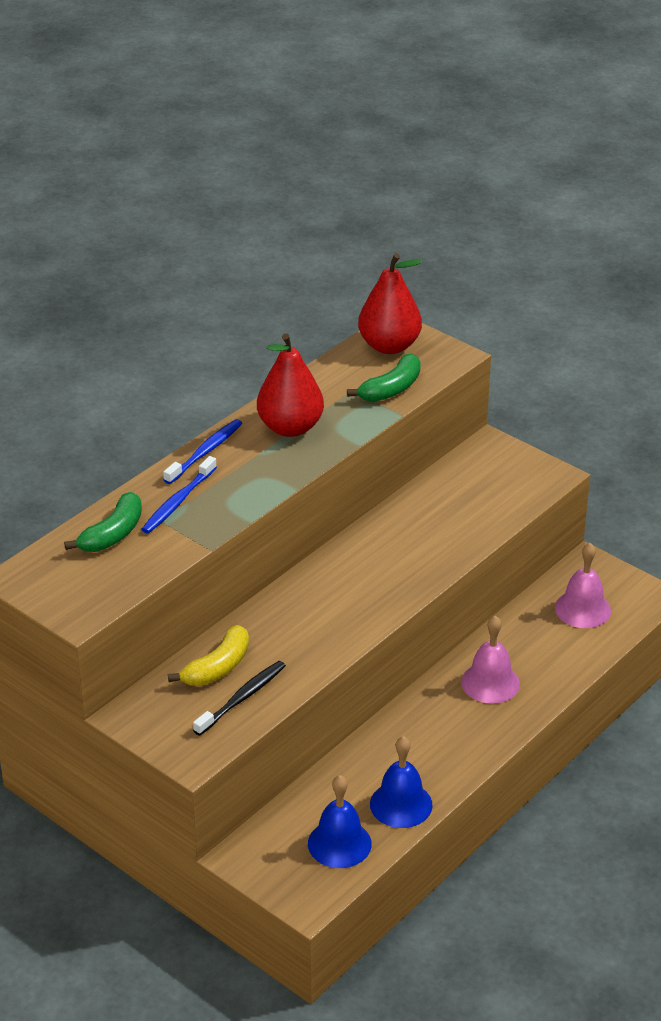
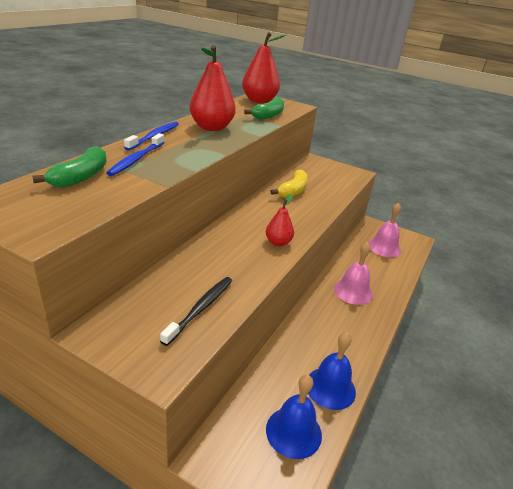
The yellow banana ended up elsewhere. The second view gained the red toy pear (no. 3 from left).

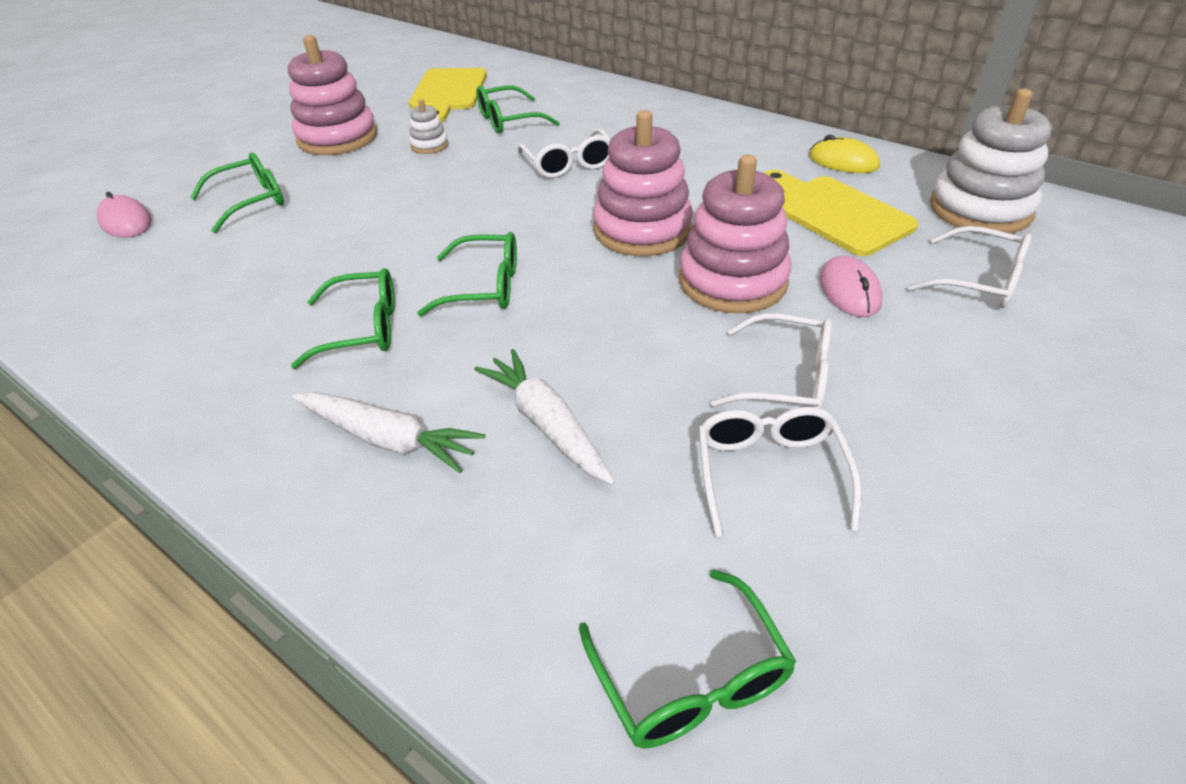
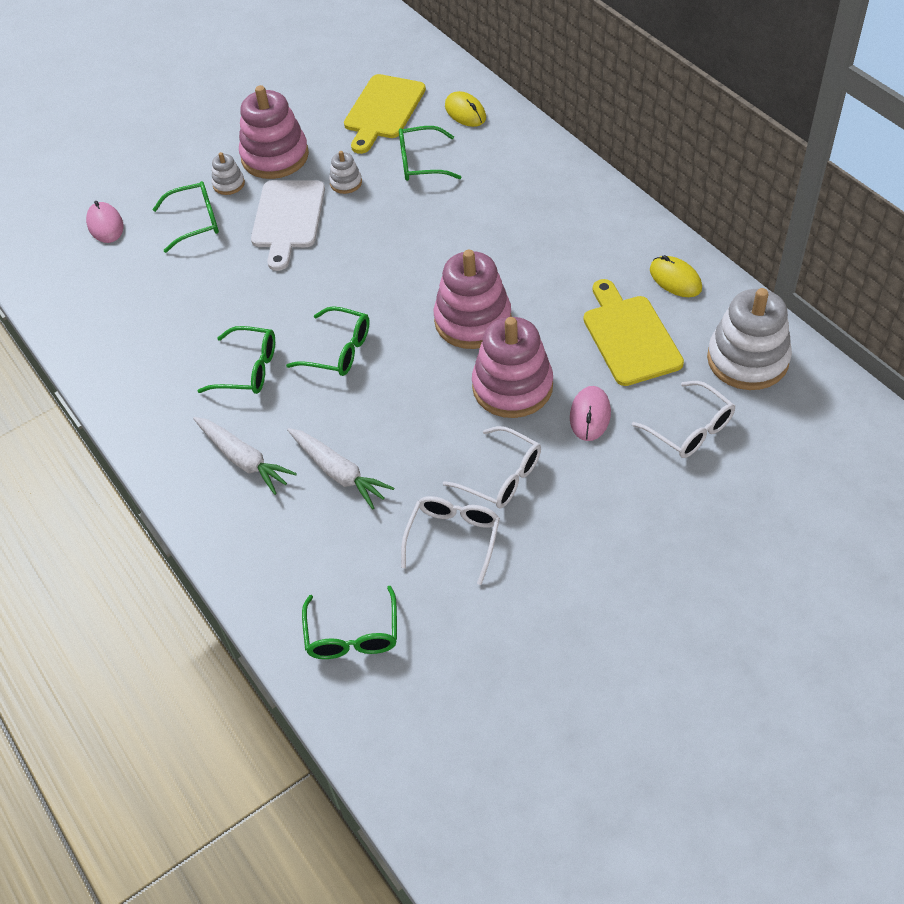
The white root vegetable (no. 2 from left) ended up facing another way, 150 degrees clockwise from before. The second view lost the white spectacles (no. 1 from left). The second view gained the white ring stacker (no. 1 from left). The second view gained the white bread board. The second view gained the yellow computer mouse (no. 1 from left).

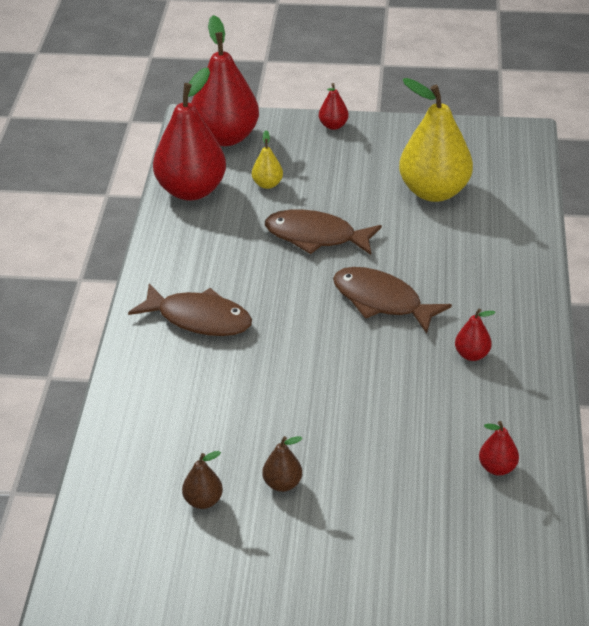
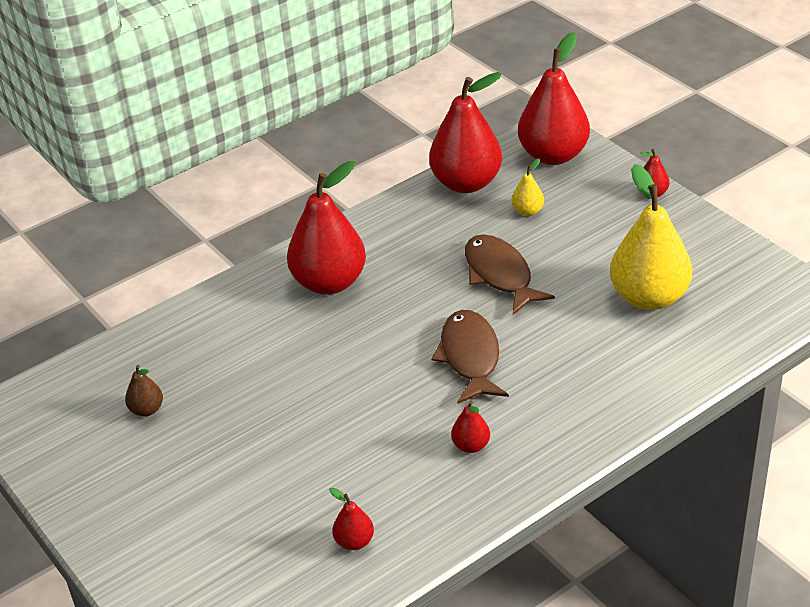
Where the brown toy fish (no. 1 from left) stood, the red toy pear (no. 1 from left) came to stand. The second view lost the brown toy pear (no. 2 from left).

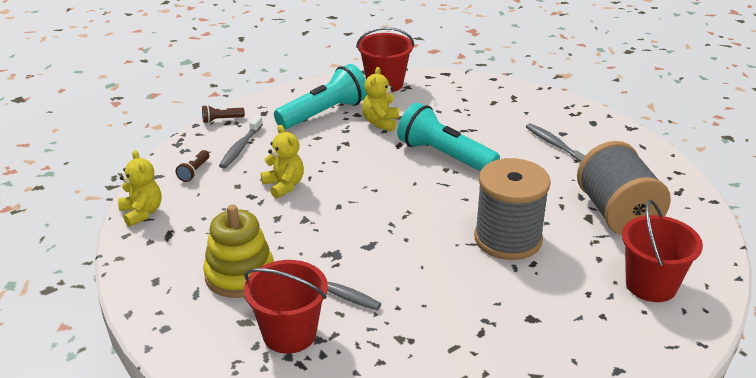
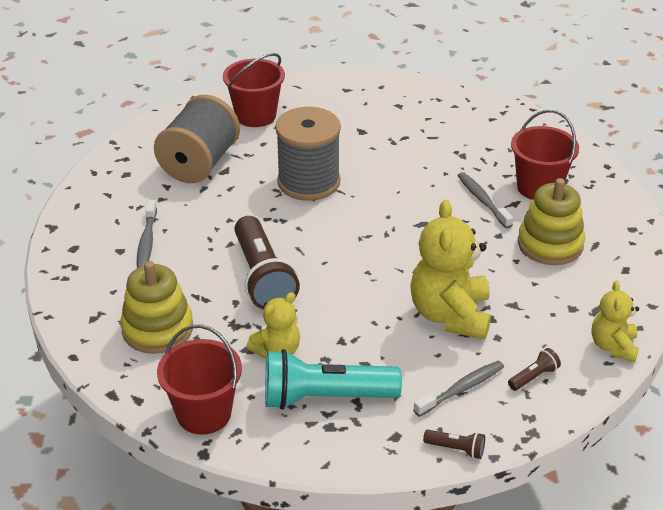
The size of the yellow teddy (no. 2 from left) changed by a factor of 1.74. What was the turquoise flashlight (no. 2 from left) turned into the brown flashlight (no. 1 from left). The second view gained the yellow ring stacker (no. 1 from left).

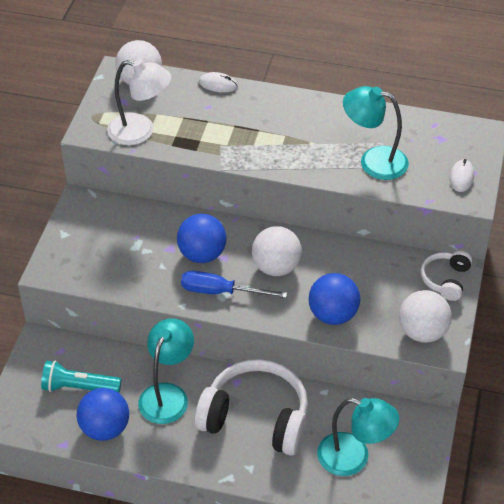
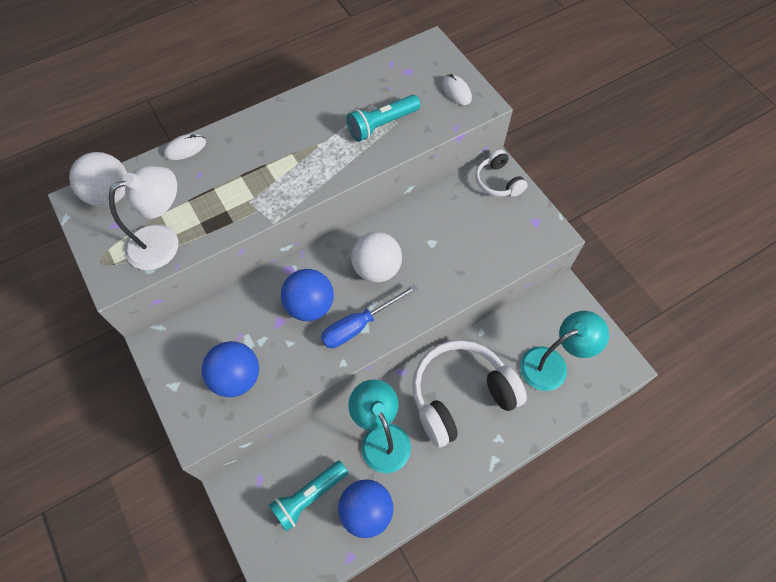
The blue ball (no. 3 from left in the first image) ended up elsewhere. Where the turquoise lamp (no. 3 from left) stood, the turquoise flashlight (no. 2 from left) came to stand. The second view lost the white ball (no. 3 from left).

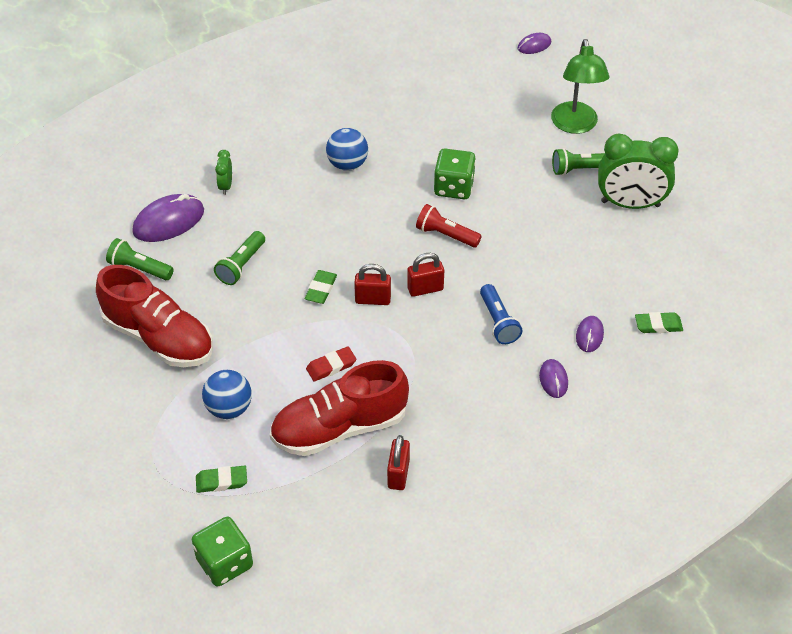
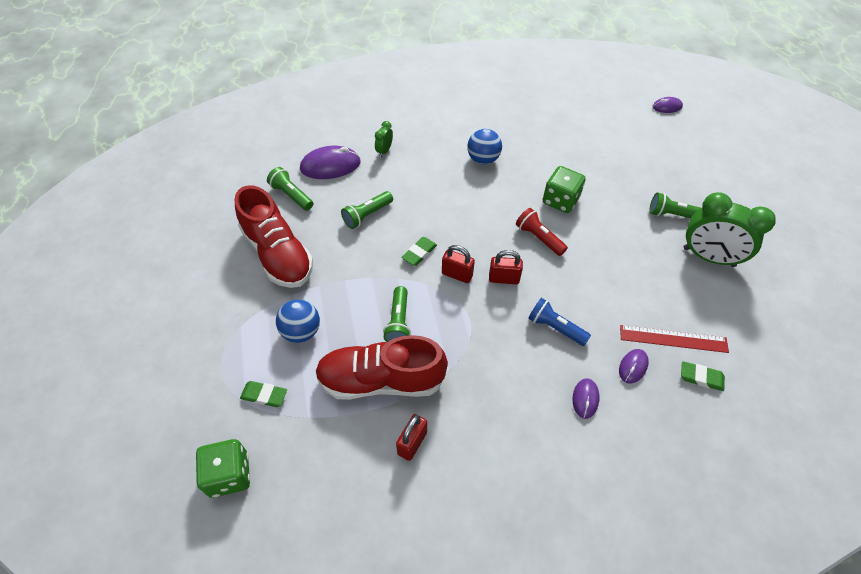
Where the red gum eraser stood, the green flashlight (no. 3 from left) came to stand. The blue flashlight ended up facing another way, 120 degrees clockwise from before. The second view lost the green lamp. The second view gained the red measuring stick.

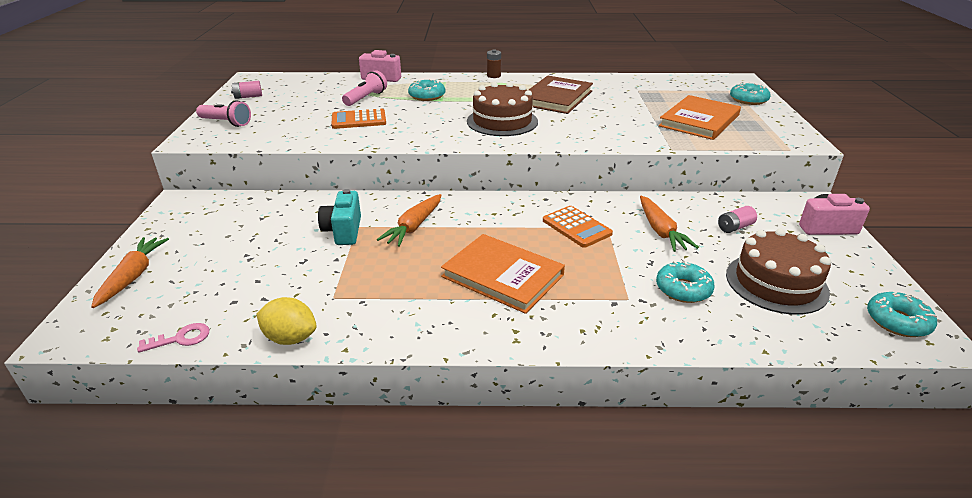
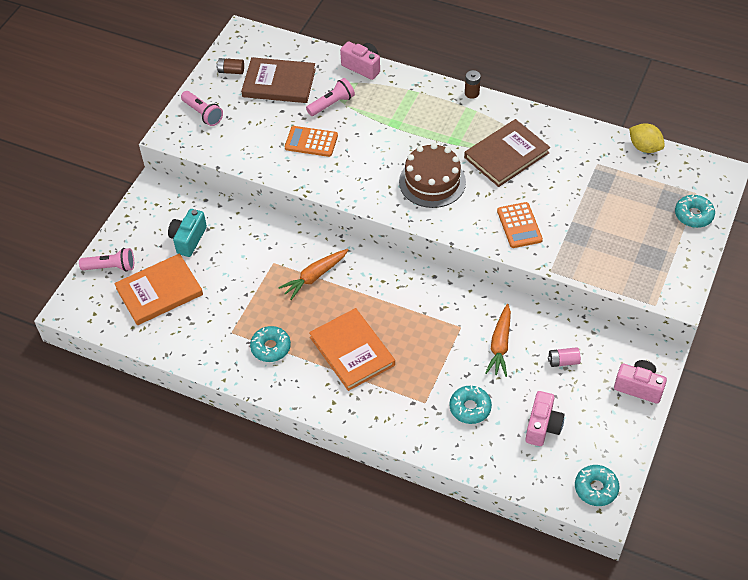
Where the orange root vegetable (no. 1 from left) stood, the rosy flashlight (no. 1 from left) came to stand. The second view lost the rosy door key. What was the rosy AA battery (no. 1 from left) turned into the brown AA battery (no. 1 from left). The yellow lemon ended up elsewhere. The turquoise camera ended up elsewhere. The turquoise doughnut (no. 1 from left) ended up elsewhere. The orange adding machine (no. 2 from left) ended up elsewhere. The orange hardcover (no. 2 from left in the first image) ended up elsewhere. Where the brown gateau (no. 2 from left) stood, the rosy camera (no. 2 from left) came to stand. The second view gained the brown hardcover (no. 1 from left).

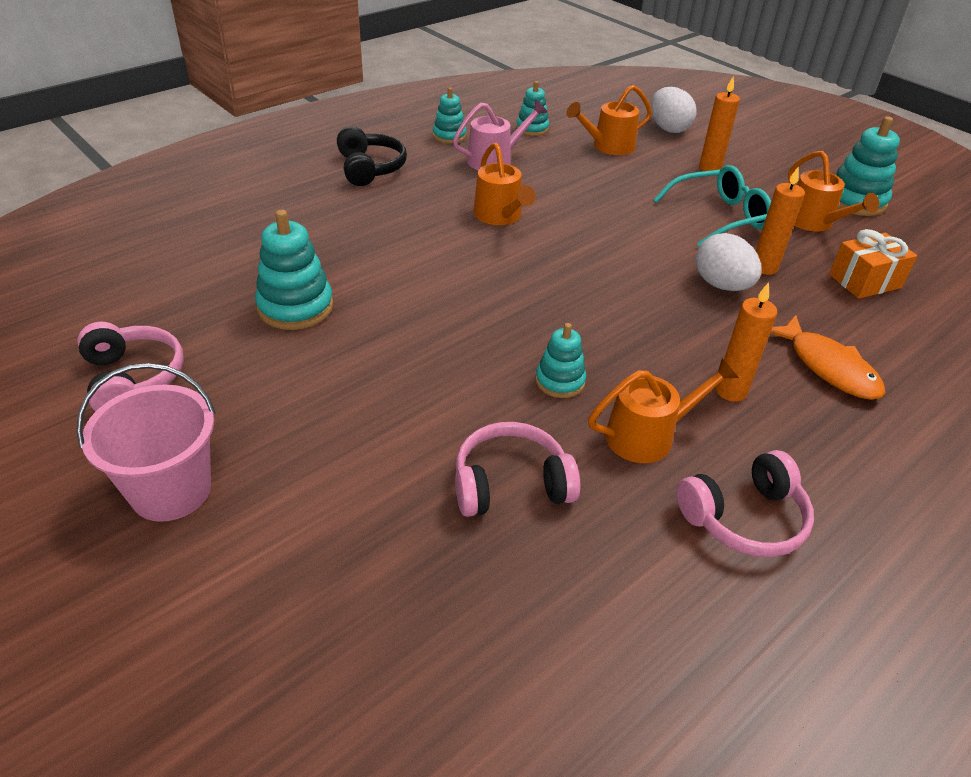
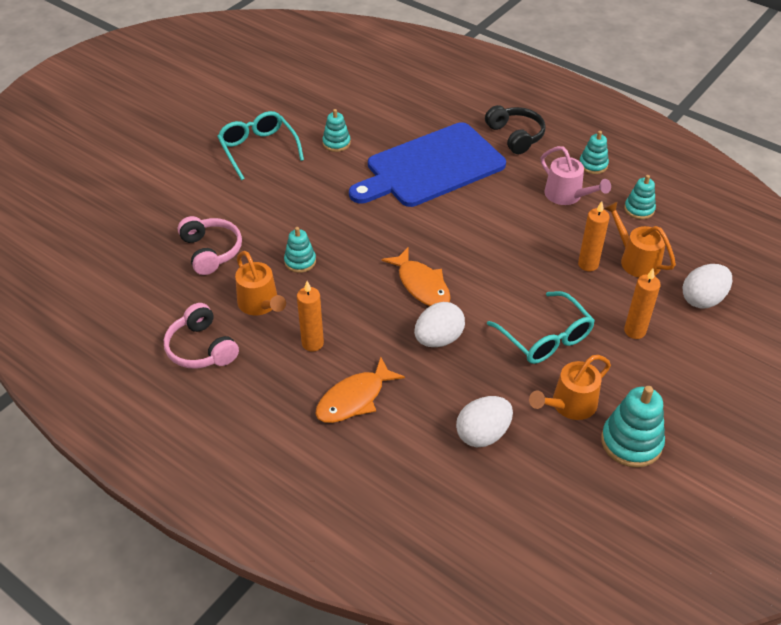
The second view lost the rosy sand bucket. The second view lost the rosy headset (no. 1 from left). The size of the turquoise ring stacker (no. 1 from left in the first image) changed by a factor of 0.61. The black headset ended up facing another way, 90 degrees counterclockwise from before. The second view lost the orange watering can (no. 1 from left). The orange pillar candle (no. 3 from left in the first image) ended up elsewhere. Where the orange gift stood, the white toy egg (no. 2 from left) came to stand. The second view gained the turquoise spectacles (no. 1 from left). The second view gained the blue bread board. The second view gained the orange toy fish (no. 2 from left).

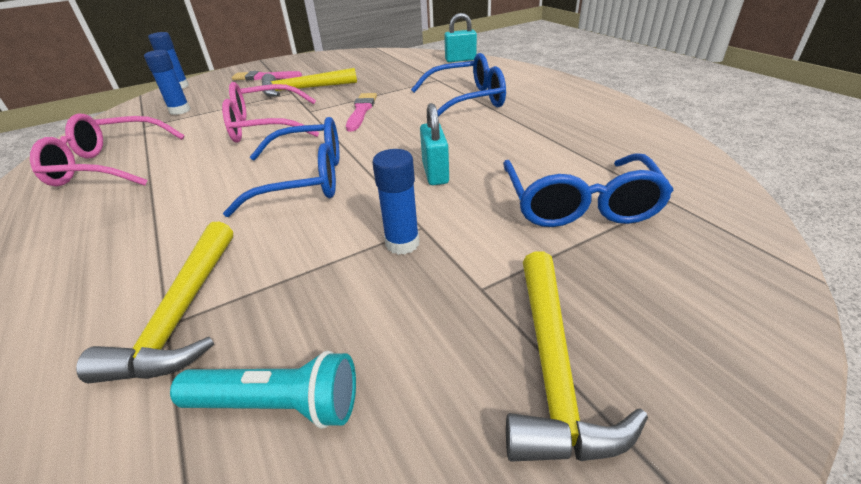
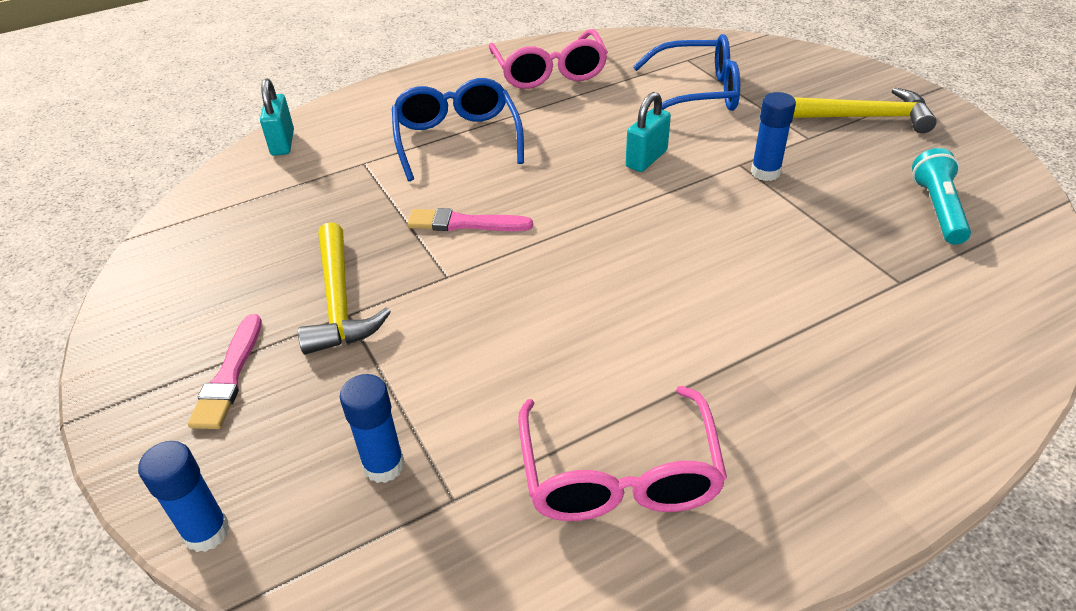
The second view lost the yellow carpenter's hammer (no. 1 from left). The rosy spectacles (no. 2 from left in the first image) ended up elsewhere. The second view lost the blue spectacles (no. 1 from left). The turquoise padlock (no. 1 from left in the first image) ended up facing another way, 45 degrees counterclockwise from before.

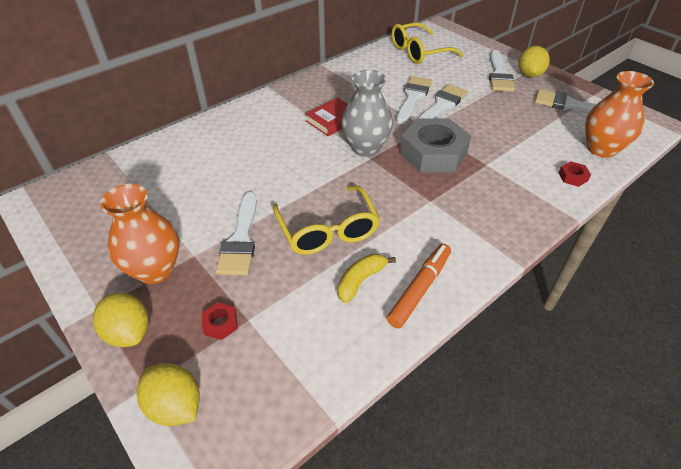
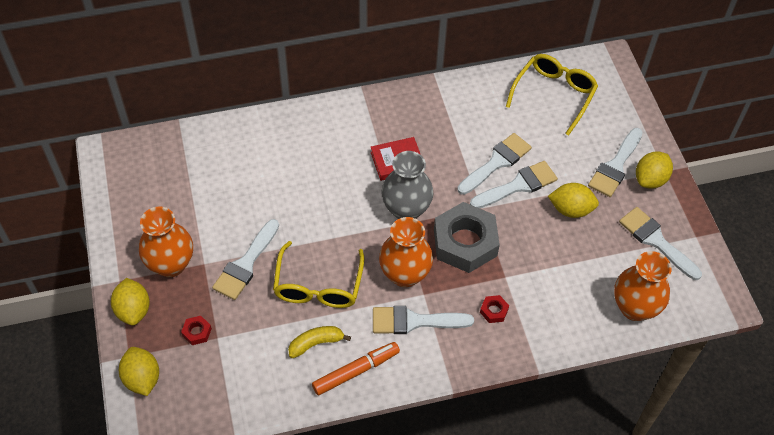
The yellow spectacles (no. 2 from left) ended up facing another way, 120 degrees clockwise from before. The red hexagon nut (no. 2 from left) ended up elsewhere. The second view gained the white brush (no. 2 from left). The second view gained the orange vase (no. 2 from left). The second view gained the yellow lemon (no. 3 from left).

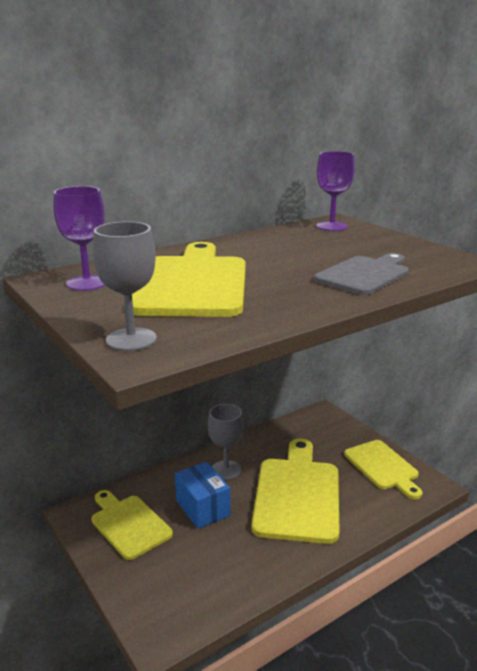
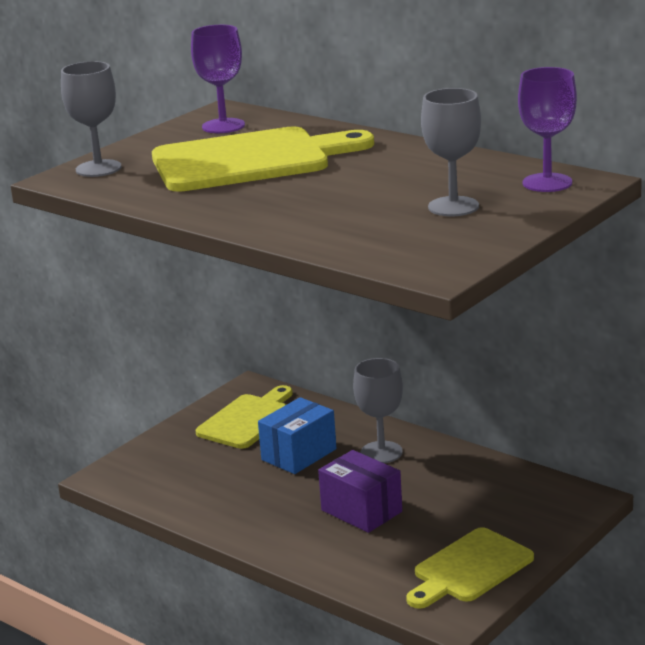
Where the yellow bread board (no. 3 from left) stood, the royal purple parcel came to stand. The second view lost the grey bread board. The second view gained the grey chalice (no. 3 from left).

